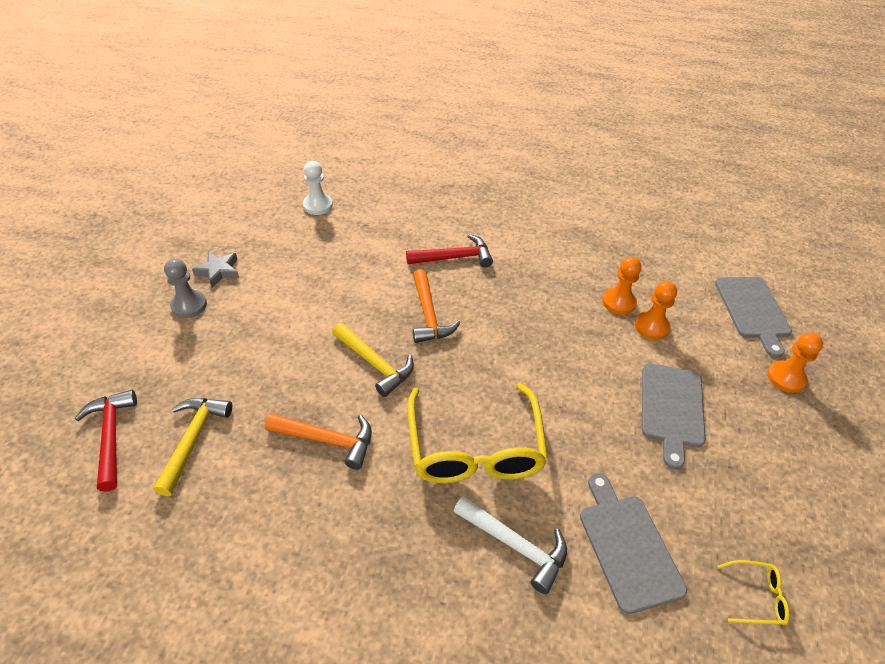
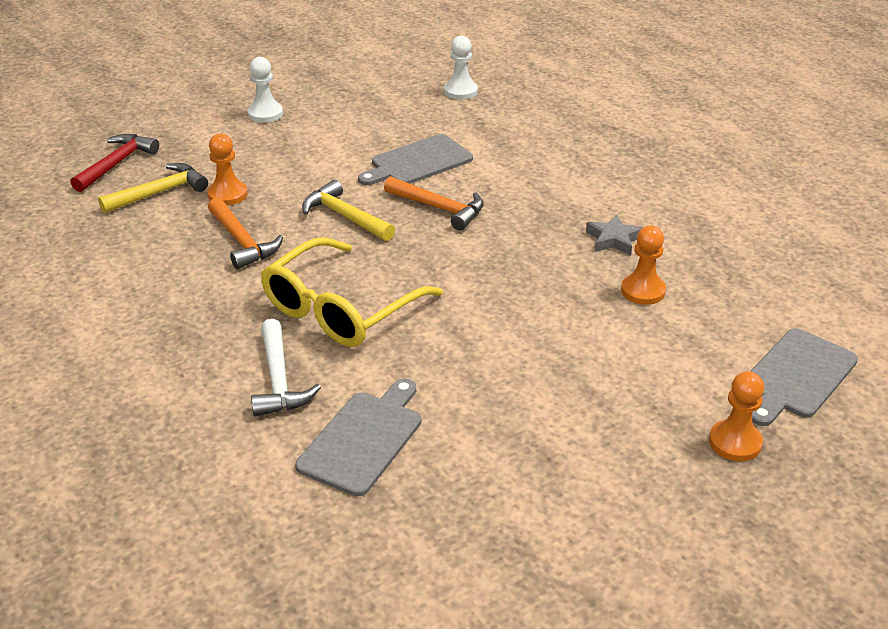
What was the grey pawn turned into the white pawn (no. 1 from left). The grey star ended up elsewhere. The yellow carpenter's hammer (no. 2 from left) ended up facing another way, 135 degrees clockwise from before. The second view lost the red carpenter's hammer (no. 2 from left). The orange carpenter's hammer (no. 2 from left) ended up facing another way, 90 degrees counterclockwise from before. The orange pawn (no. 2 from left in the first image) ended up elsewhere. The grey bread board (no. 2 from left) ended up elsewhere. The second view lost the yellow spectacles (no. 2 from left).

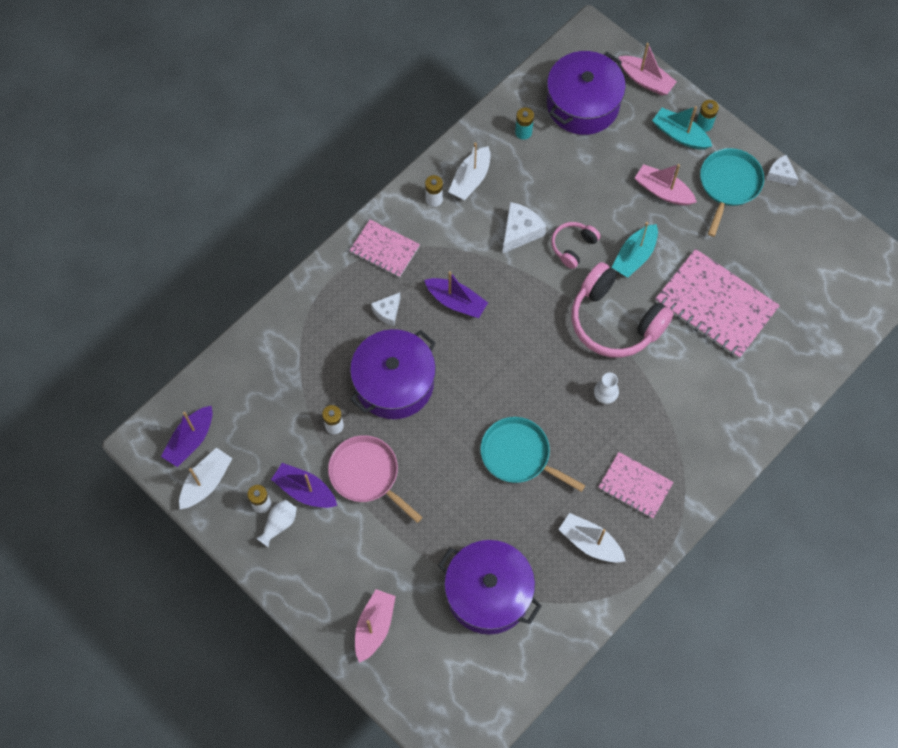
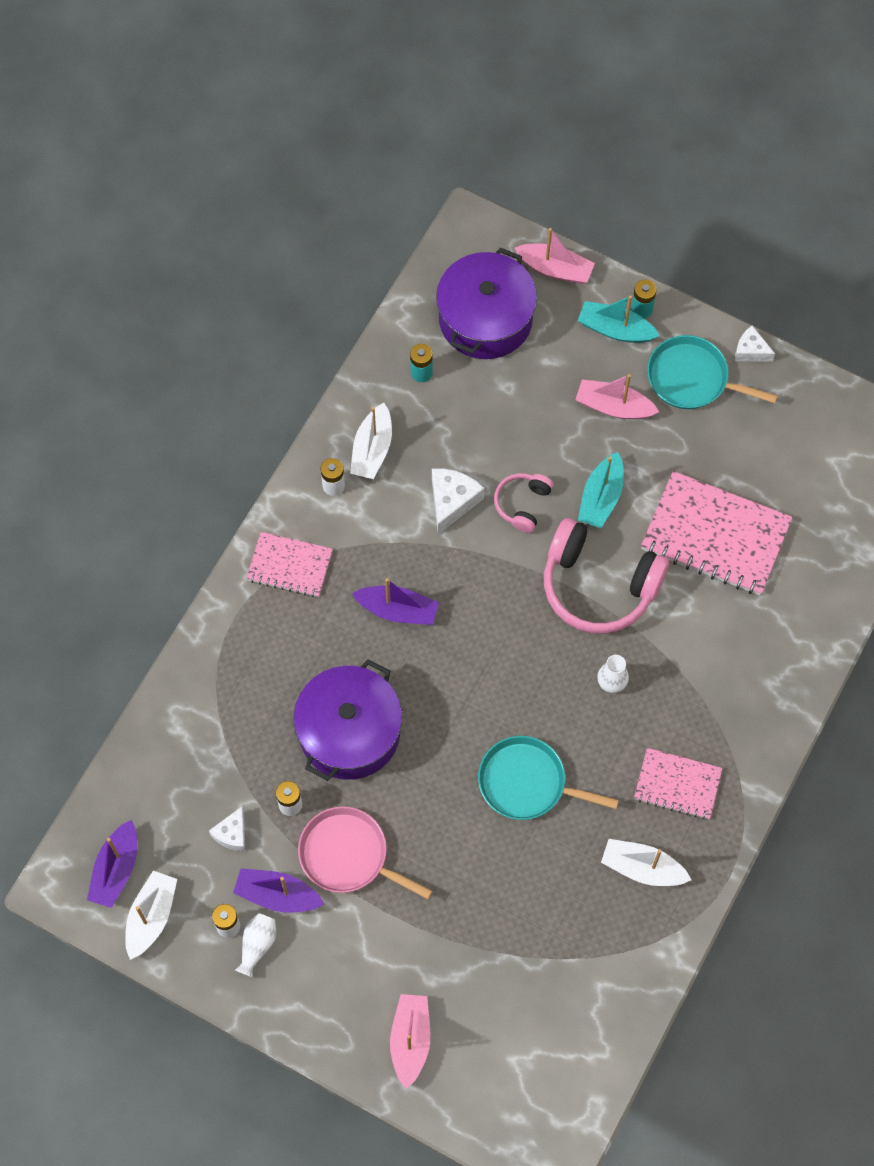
The white cheese wedge (no. 1 from left) ended up elsewhere. The second view lost the royal purple cooking pot (no. 2 from left). The turquoise pan (no. 2 from left) ended up facing another way, 75 degrees counterclockwise from before.

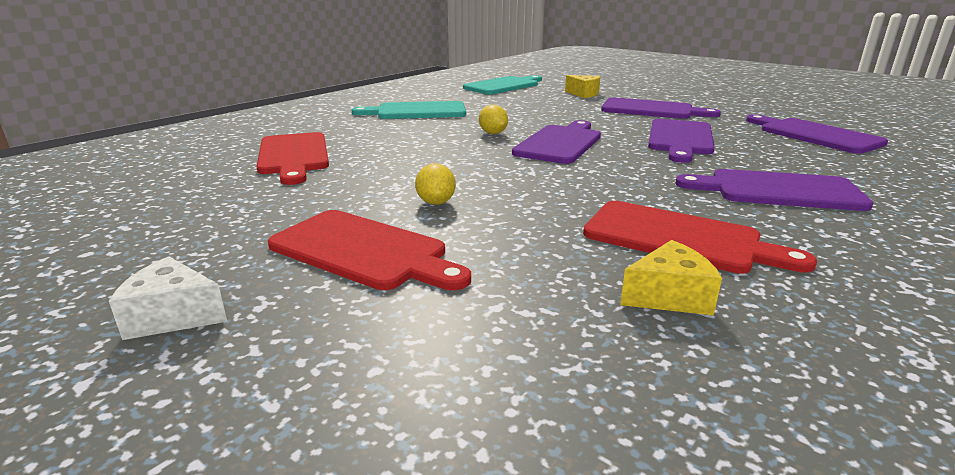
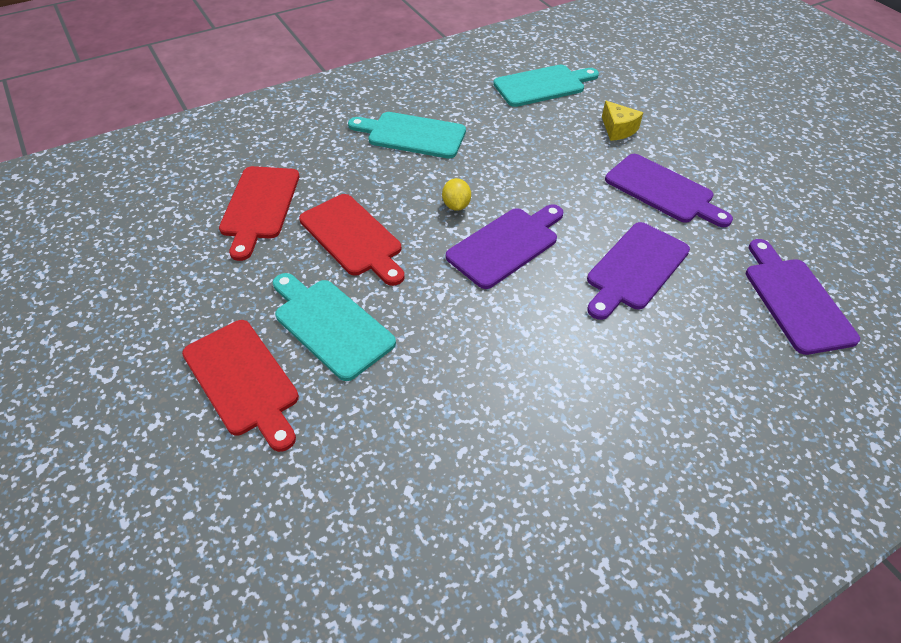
The second view lost the white cheese wedge. Where the yellow lemon (no. 1 from left) stood, the turquoise bread board (no. 1 from left) came to stand. The red bread board (no. 3 from left) ended up elsewhere. The second view lost the yellow cheese wedge (no. 2 from left). The second view lost the royal purple bread board (no. 4 from left).

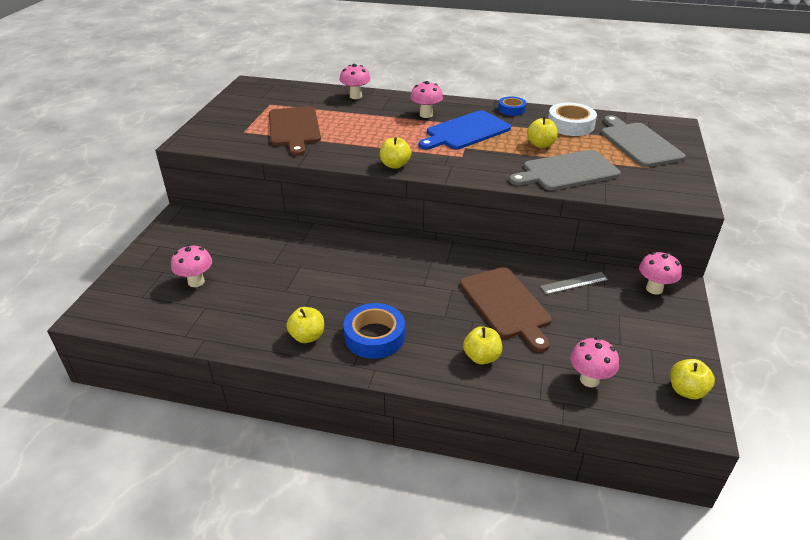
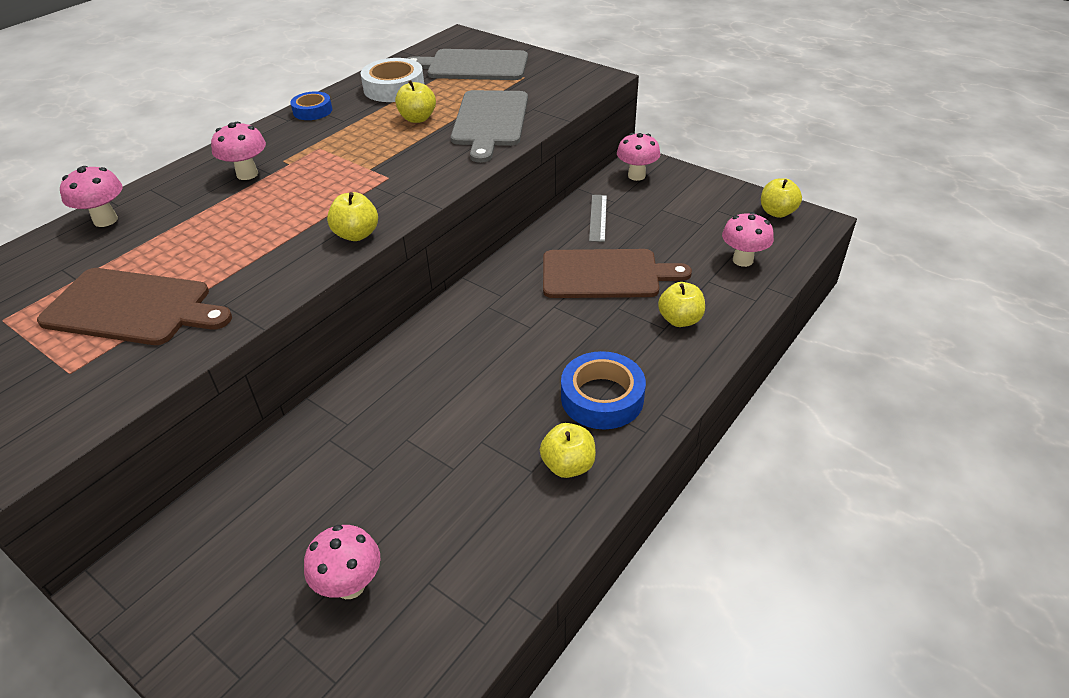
The second view lost the blue bread board.

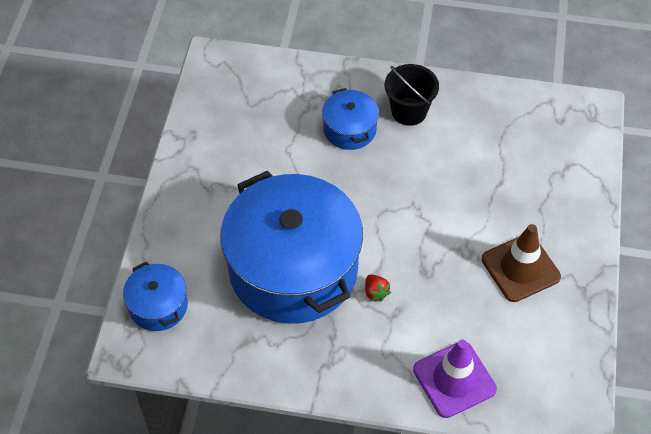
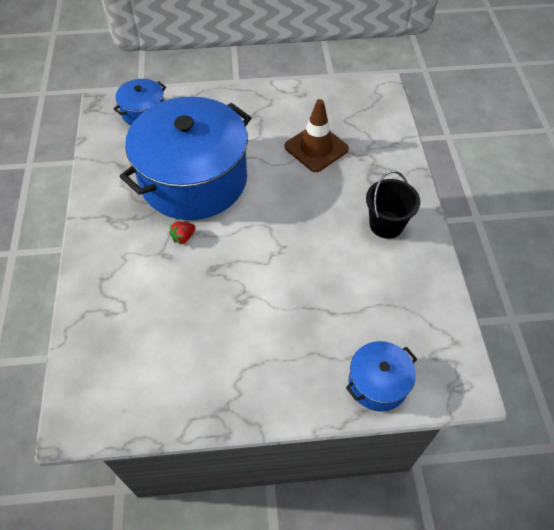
The blue cooking pot (no. 3 from left) ended up elsewhere. The second view lost the royal purple traffic cone. The brown traffic cone ended up elsewhere.

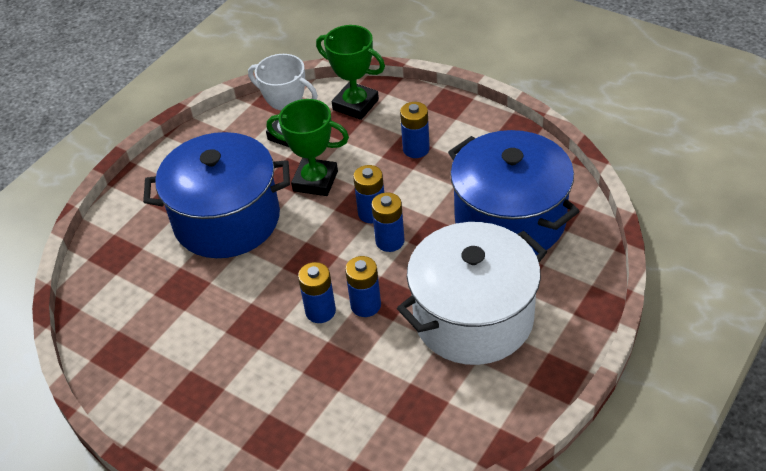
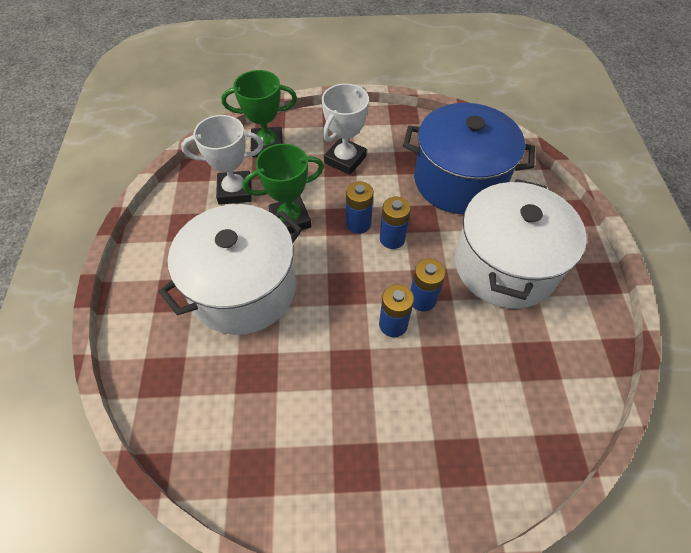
What was the blue cooking pot (no. 1 from left) turned into the white cooking pot (no. 1 from left). Where the blue AA battery (no. 5 from left) stood, the white award cup (no. 2 from left) came to stand.

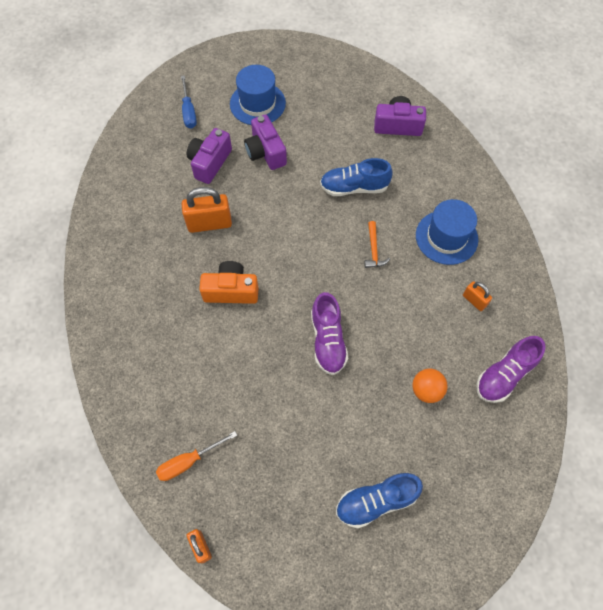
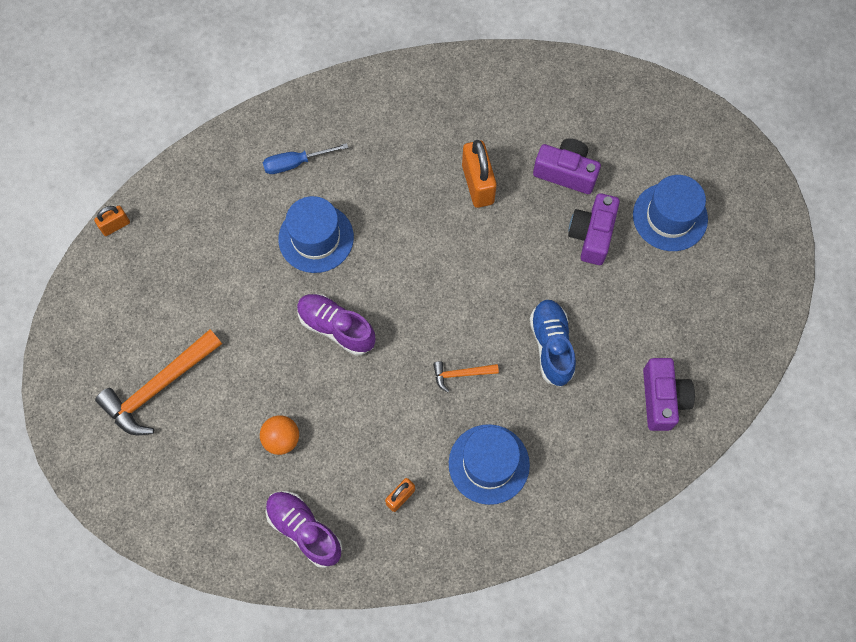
The second view lost the orange flat screwdriver. The blue flat screwdriver ended up elsewhere. The second view lost the orange camera. The royal purple camera (no. 2 from left) ended up facing another way, 45 degrees counterclockwise from before. The royal purple sneaker (no. 1 from left in the first image) ended up facing another way, 45 degrees clockwise from before. Where the blue sneaker (no. 2 from left) stood, the orange carpenter's hammer (no. 1 from left) came to stand. The second view gained the blue tall hat (no. 1 from left).

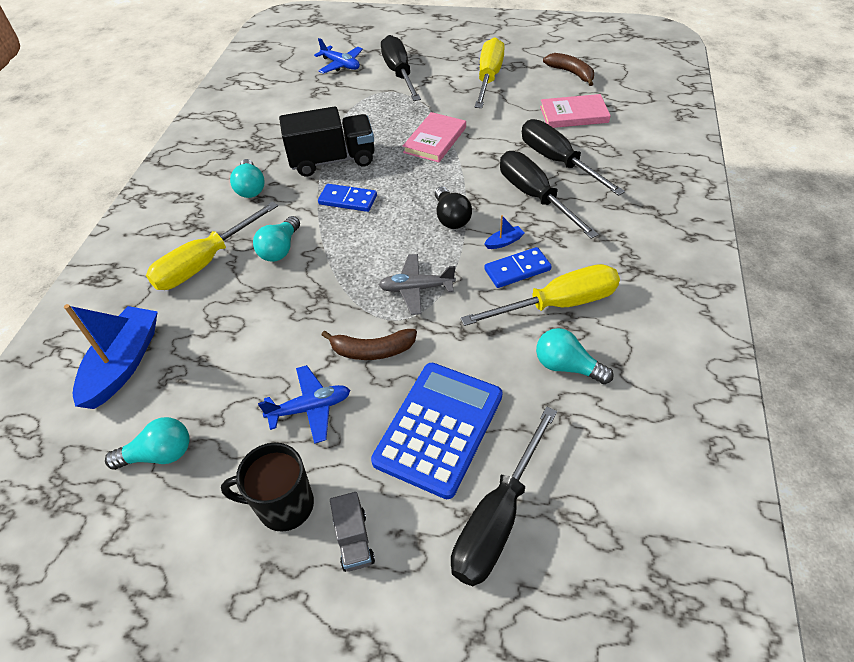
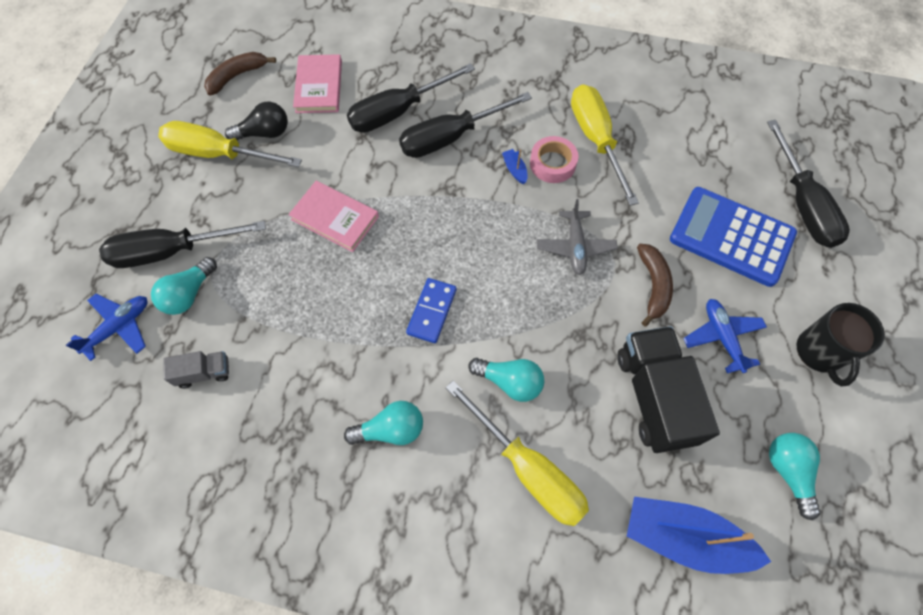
The black truck ended up elsewhere. The grey truck ended up elsewhere. The black light bulb ended up elsewhere. The black flat screwdriver (no. 2 from left in the first image) ended up facing another way, 45 degrees clockwise from before. Where the blue domino piece (no. 2 from left) stood, the rosy roll of tape came to stand. The turquoise light bulb (no. 4 from left in the first image) ended up elsewhere.

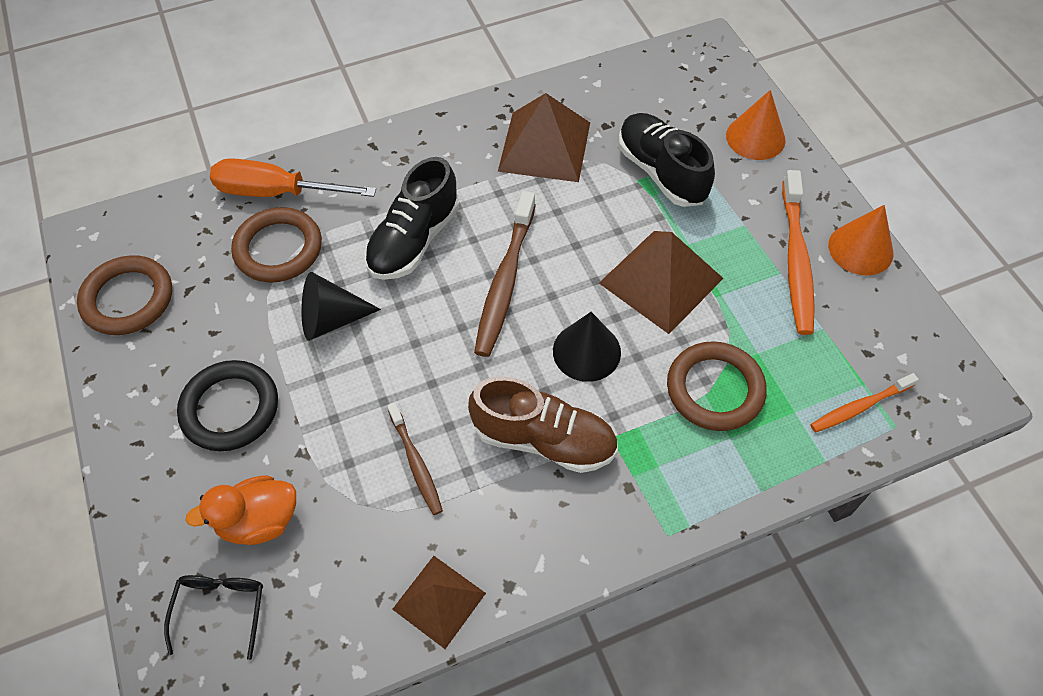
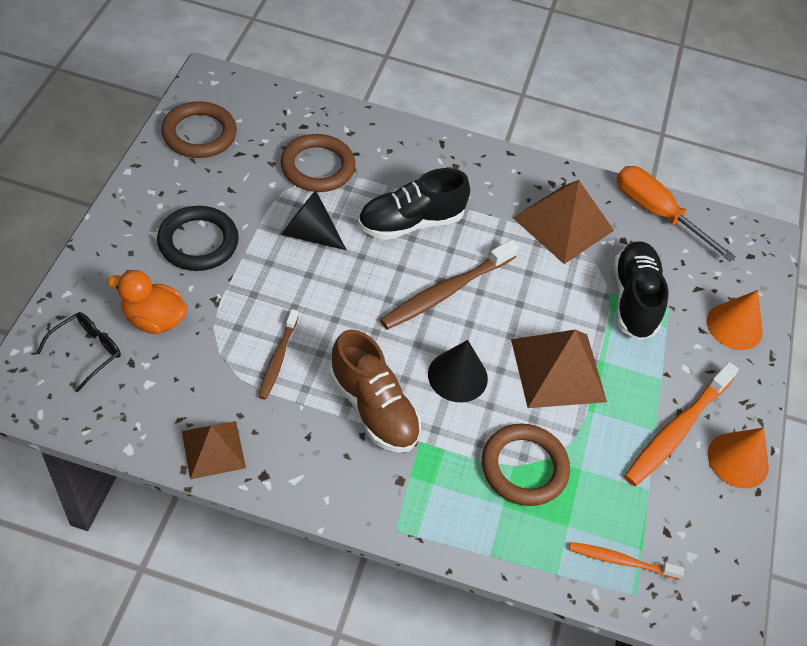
The orange flat screwdriver ended up elsewhere.

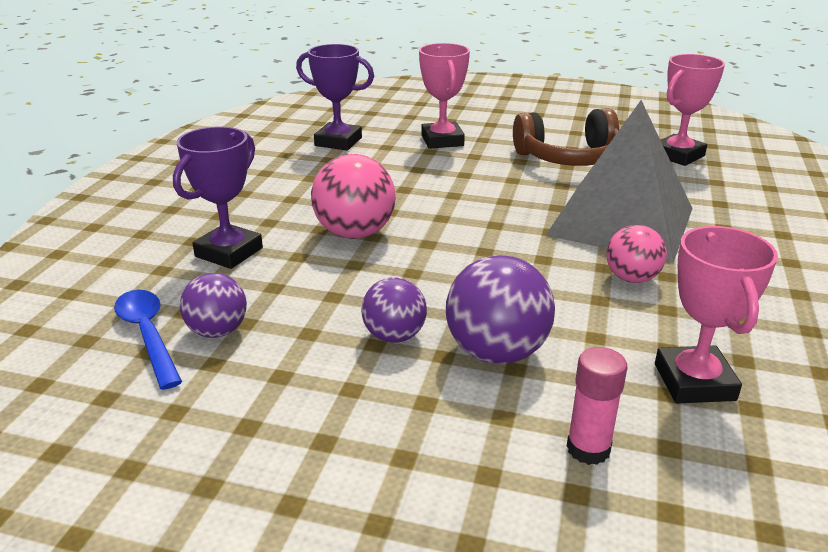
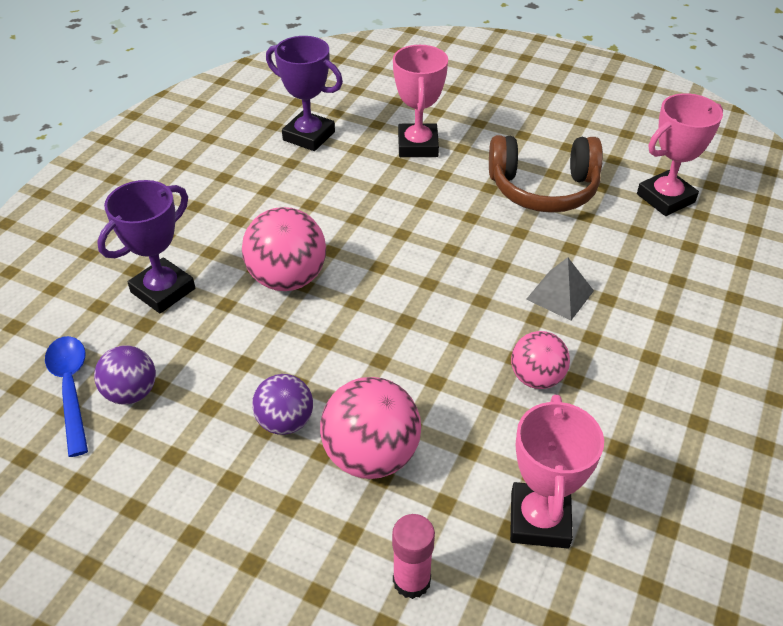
What was the royal purple ball (no. 3 from left) turned into the rosy ball (no. 2 from left). The size of the grey pyramid shape changed by a factor of 0.40.

